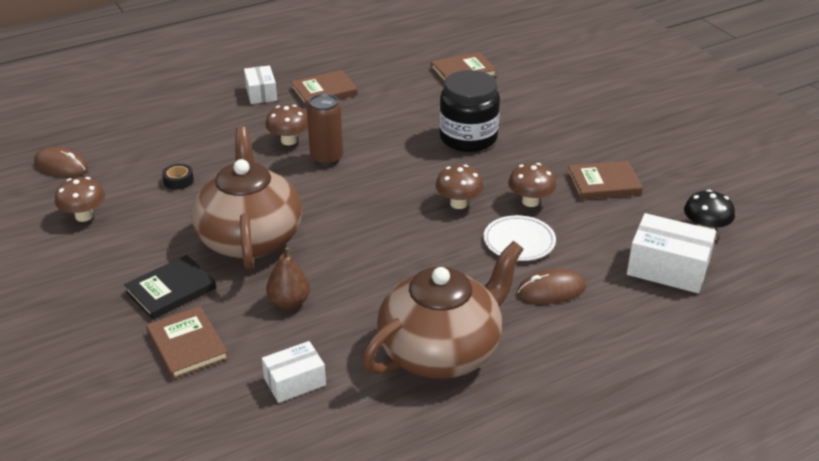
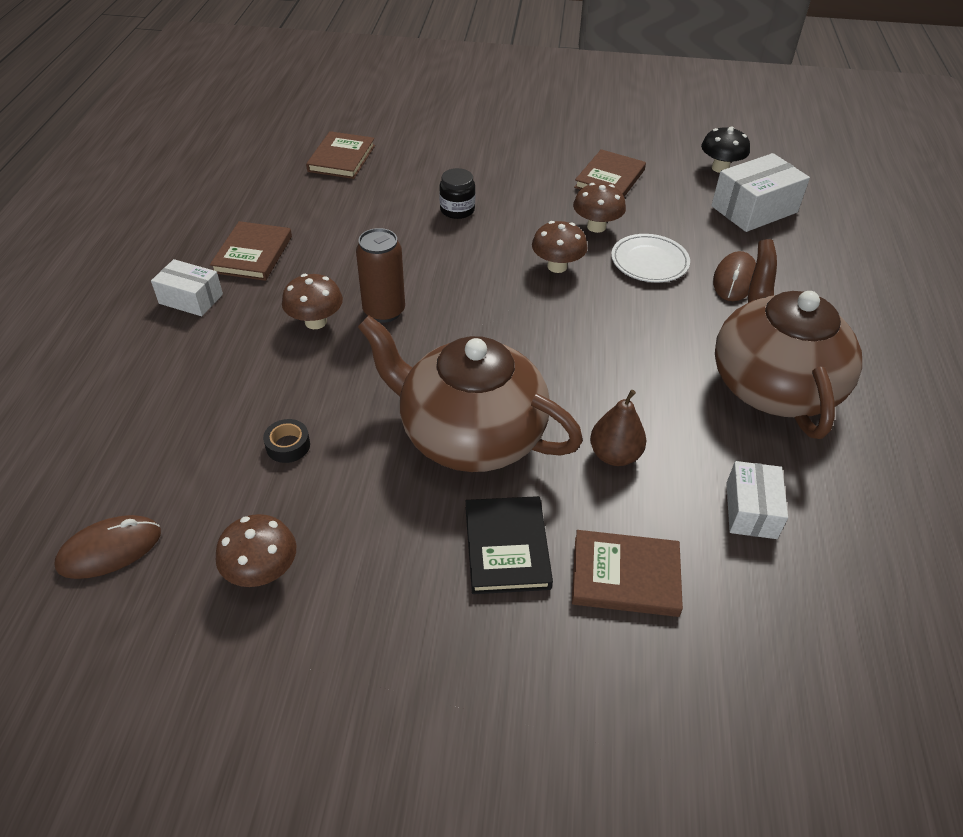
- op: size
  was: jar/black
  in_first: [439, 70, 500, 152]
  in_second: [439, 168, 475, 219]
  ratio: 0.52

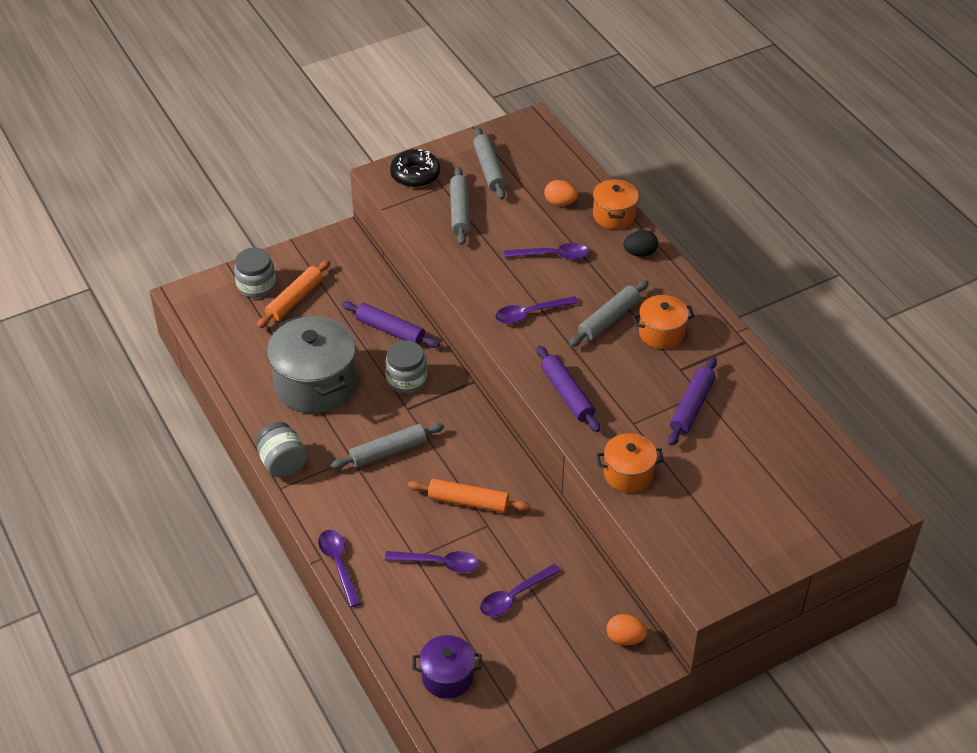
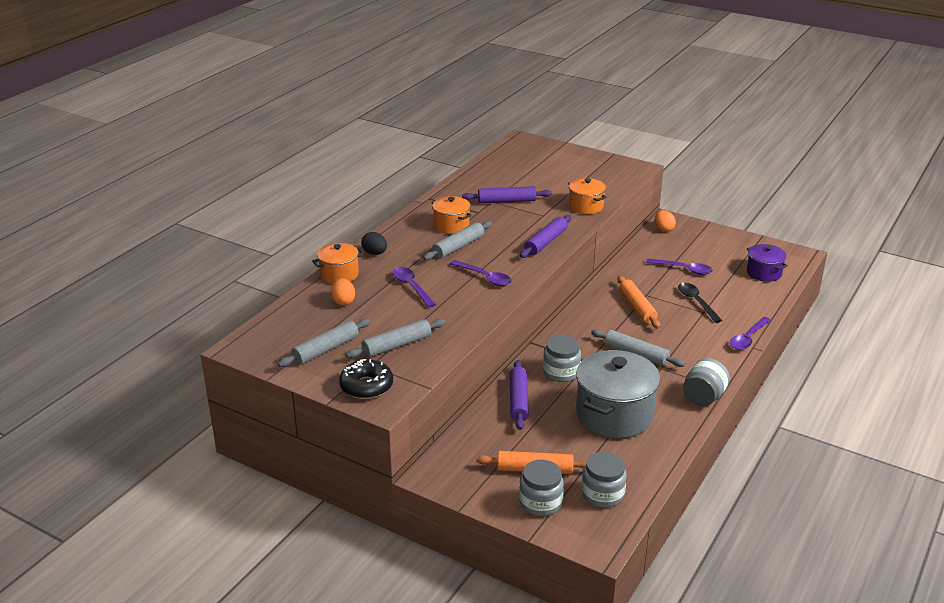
- op: appeared
  now: jar/ash-grey
  in_second: [582, 451, 627, 507]
- op: colour
  was: teaspoon/violet
  now: teaspoon/black
  in_first: [385, 551, 479, 573]
  in_second: [678, 283, 722, 323]
- op: spun
  was: dough roller/ash-grey
  in_first: [569, 280, 649, 347]
  in_second: [423, 221, 492, 260]
  clockwise: -60

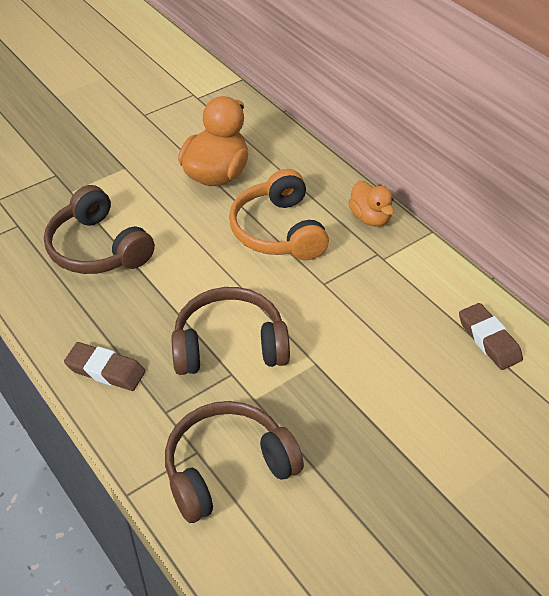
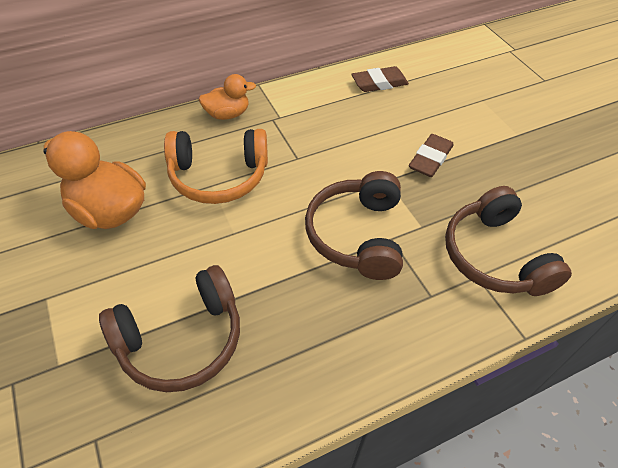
- op: relocated
  was: gum eraser/russet
  in_first: [64, 342, 146, 391]
  in_second: [409, 134, 454, 177]

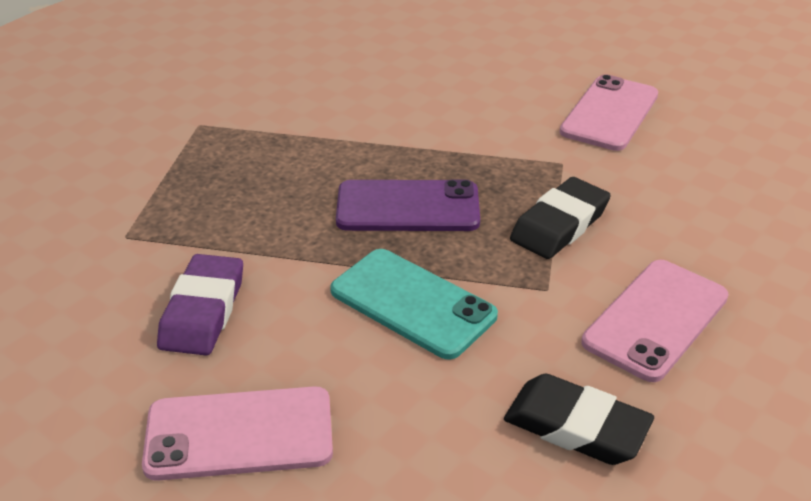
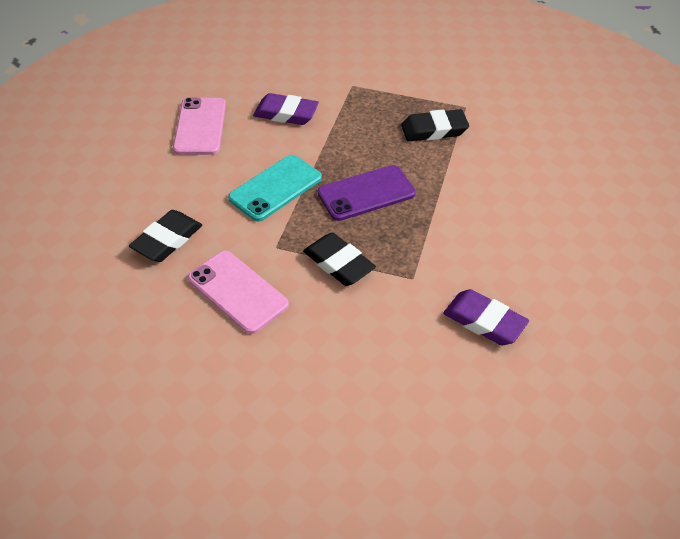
- op: appeared
  now: gum eraser/black
  in_second: [401, 109, 469, 141]
- op: exchanged
  was: mobile phone/rosy
  now: gum eraser/violet
  in_first: [560, 74, 658, 151]
  in_second: [443, 289, 529, 345]
- op: spun
  was: mobile phone/violet
  in_first: [336, 180, 480, 231]
  in_second: [318, 165, 416, 221]
  clockwise: 60

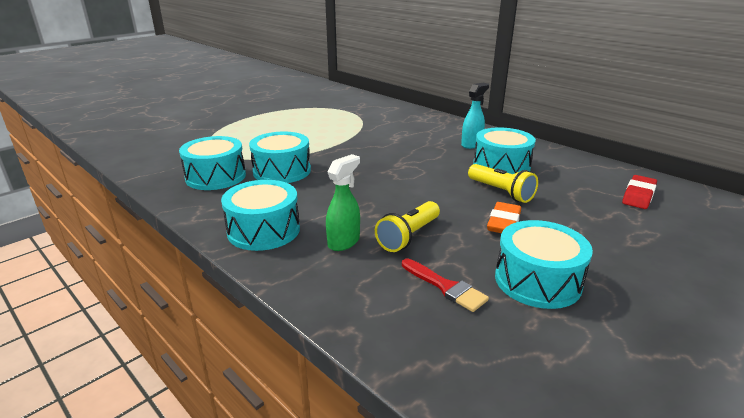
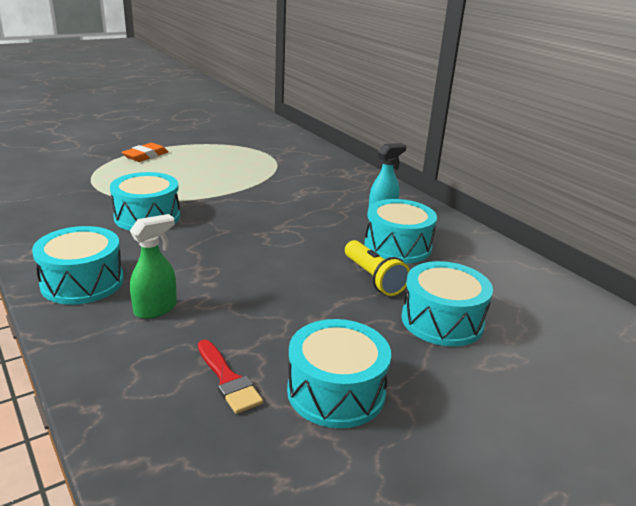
- op: missing
  was: torch/bright yellow
  in_first: [375, 201, 440, 252]
- op: missing
  was: gum eraser/red
  in_first: [622, 175, 657, 209]
- op: relocated
  was: toy drum/teal
  in_first: [179, 136, 246, 190]
  in_second: [401, 261, 493, 346]
- op: relocated
  was: gum eraser/bright orange
  in_first: [487, 202, 521, 233]
  in_second: [122, 143, 168, 162]

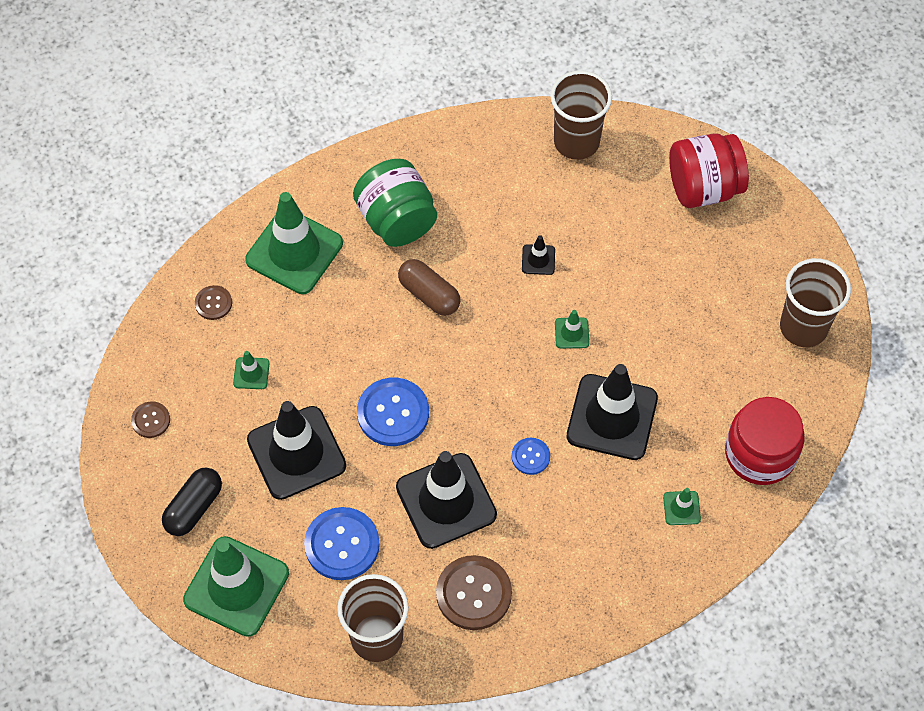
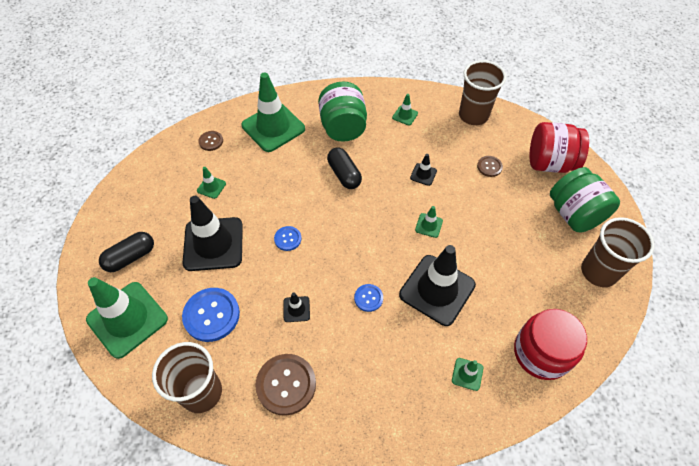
- op: appeared
  now: road cone/leaf-green
  in_second: [392, 94, 418, 126]
- op: appeared
  now: jar/leaf-green
  in_second: [550, 167, 620, 233]
- op: relocated
  was: button/russet
  in_first: [131, 401, 170, 438]
  in_second: [477, 156, 503, 177]
- op: colour
  was: pill shape/russet
  now: pill shape/black
  in_first: [398, 259, 460, 316]
  in_second: [327, 147, 362, 189]
- op: size
  was: button/royal blue
  in_first: [357, 377, 429, 446]
  in_second: [274, 226, 301, 251]
  ratio: 0.53
- op: size
  was: road cone/black
  in_first: [396, 451, 497, 549]
  in_second: [283, 292, 310, 322]
  ratio: 0.43

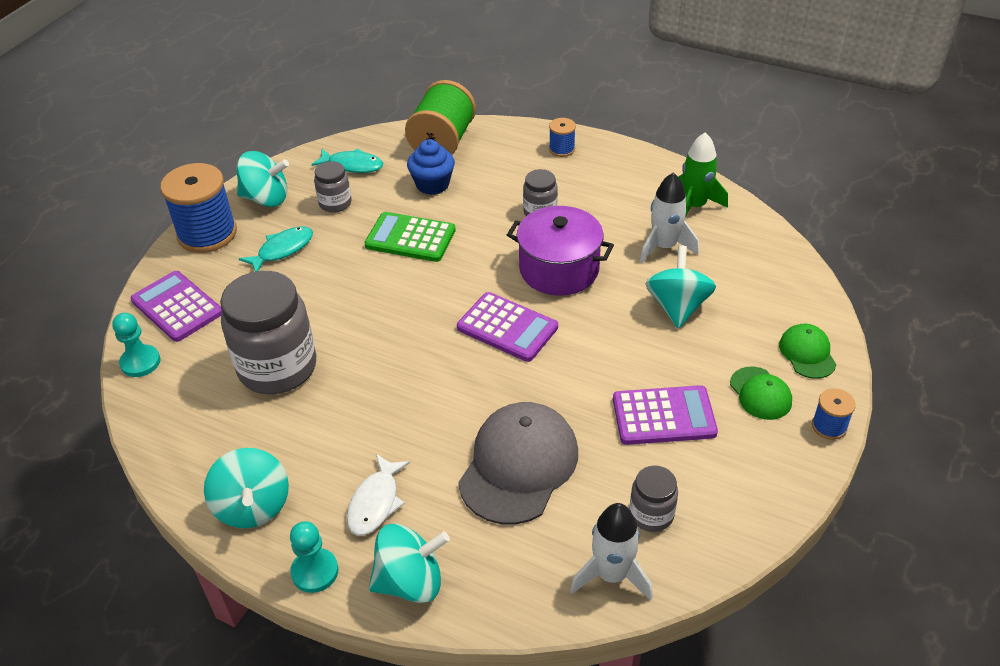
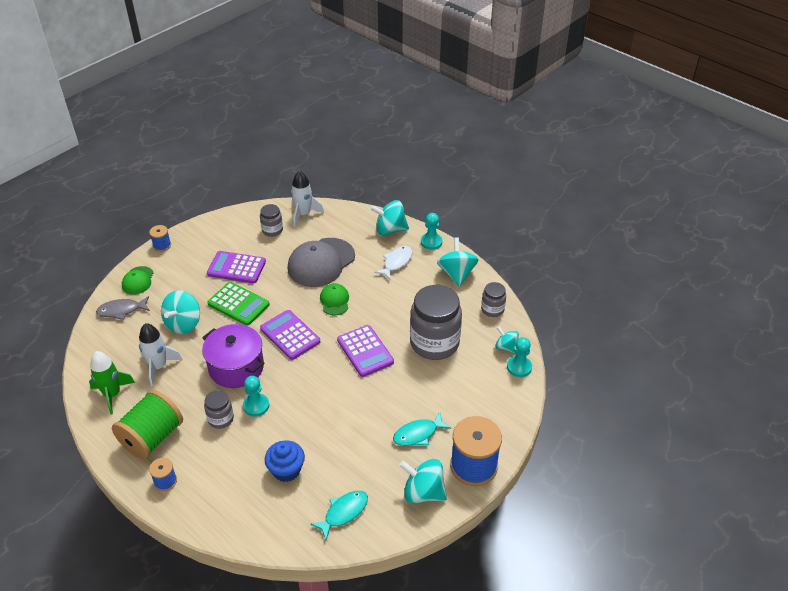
- op: appeared
  now: fish figure/ash-grey
  in_second: [96, 296, 150, 320]
- op: appeared
  now: game pawn/teal
  in_second: [243, 376, 269, 417]
- op: appeared
  now: toy top/teal
  in_second: [495, 326, 519, 354]
- op: relocated
  was: adding machine/violet
  in_first: [130, 271, 222, 342]
  in_second: [337, 325, 394, 377]
- op: relocated
  was: jar/ash-grey
  in_first: [314, 161, 352, 213]
  in_second: [481, 282, 506, 317]
- op: relocated
  was: adding machine/leaf-green
  in_first: [364, 212, 456, 262]
  in_second: [207, 282, 270, 326]
- op: relocated
  was: reel of thread/leaf-green
  in_first: [405, 80, 476, 154]
  in_second: [112, 390, 183, 459]
- op: relocated
  was: cap/leaf-green
  in_first: [730, 367, 792, 420]
  in_second: [320, 283, 349, 315]
- op: spun
  was: fish figure/teal
  in_first: [311, 148, 383, 173]
  in_second: [310, 491, 368, 540]
  clockwise: 105

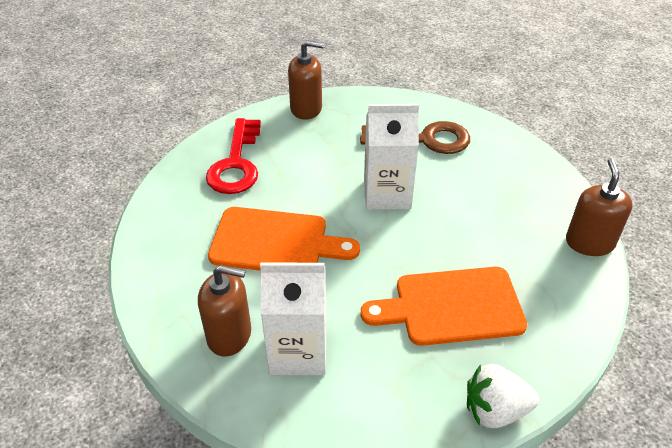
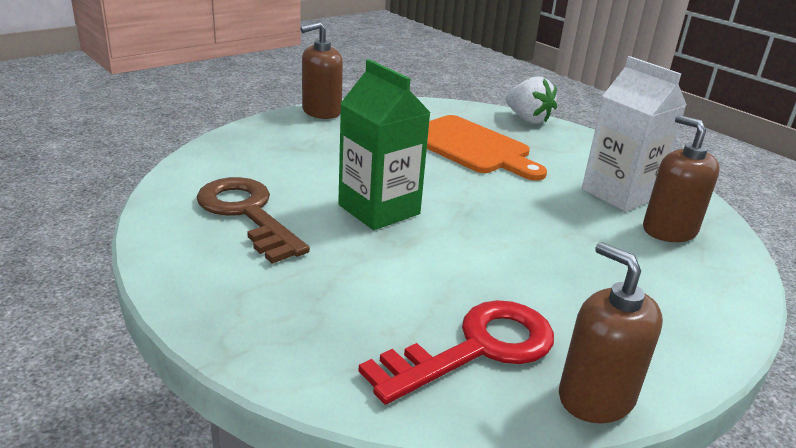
- op: missing
  was: bread board/bright orange
  in_first: [208, 207, 360, 271]
- op: relocated
  was: soap pump/russet
  in_first: [288, 40, 324, 120]
  in_second: [559, 242, 663, 423]
- op: colour
  was: juice carton/pure white
  now: juice carton/leaf-green
  in_first: [364, 104, 419, 210]
  in_second: [338, 59, 431, 230]

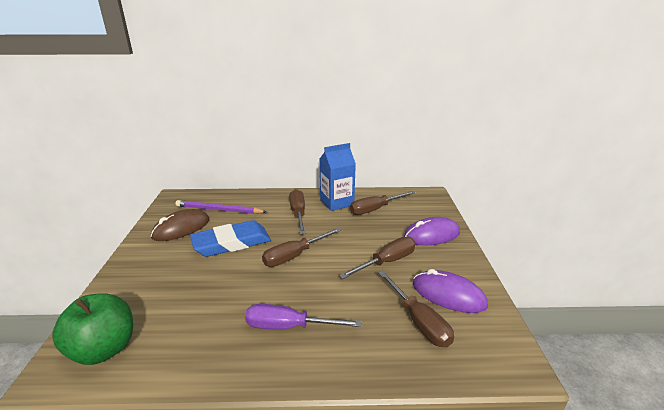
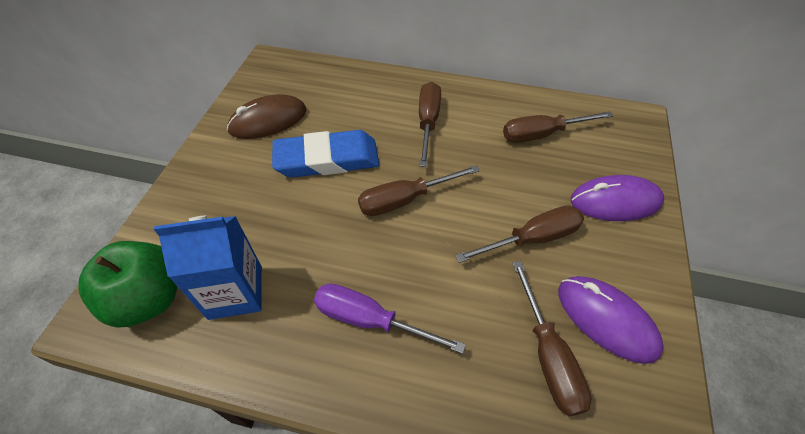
- op: missing
  was: lead pencil/violet
  in_first: [175, 200, 267, 214]
- op: relocated
  was: juice carton/royal blue
  in_first: [320, 143, 356, 211]
  in_second: [154, 215, 262, 320]

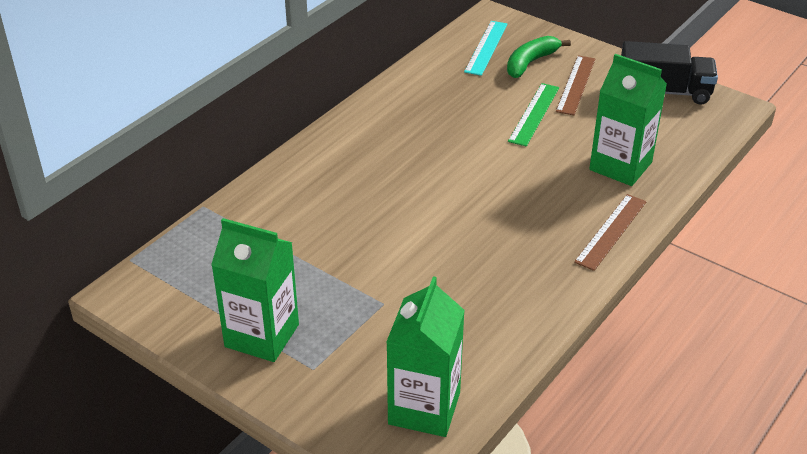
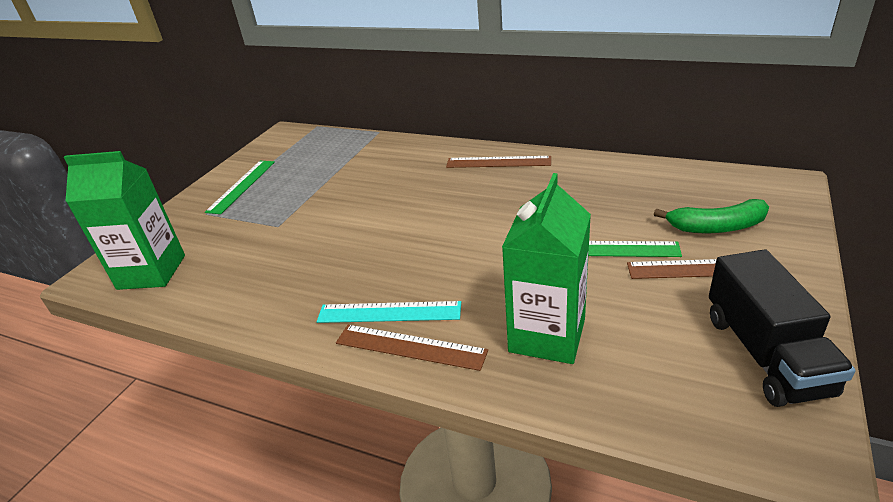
- op: appeared
  now: measuring stick/russet
  in_second: [446, 156, 551, 168]
- op: relocated
  was: measuring stick/teal
  in_first: [464, 21, 507, 76]
  in_second: [317, 301, 461, 323]
- op: exchanged
  was: juice carton/leaf-green
  now: measuring stick/leaf-green
  in_first: [211, 218, 299, 362]
  in_second: [205, 161, 275, 214]
- op: spun
  was: banana fruit/leaf-green
  in_first: [507, 36, 571, 78]
  in_second: [654, 199, 769, 233]
  clockwise: 150

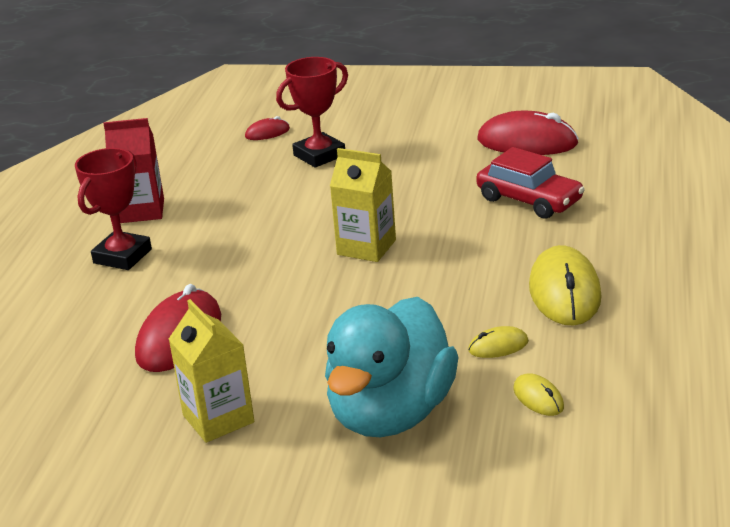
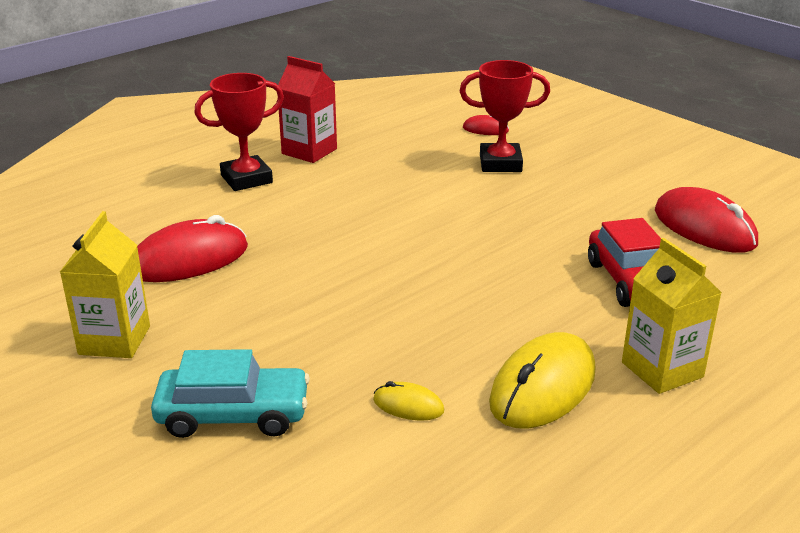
- op: missing
  was: computer mouse/bright yellow
  in_first: [514, 373, 564, 416]
- op: relocated
  was: juice carton/bright yellow
  in_first: [330, 148, 396, 262]
  in_second: [622, 238, 722, 394]
- op: exchanged
  was: duck/teal
  now: automobile/teal
  in_first: [325, 297, 459, 437]
  in_second: [151, 349, 310, 438]

